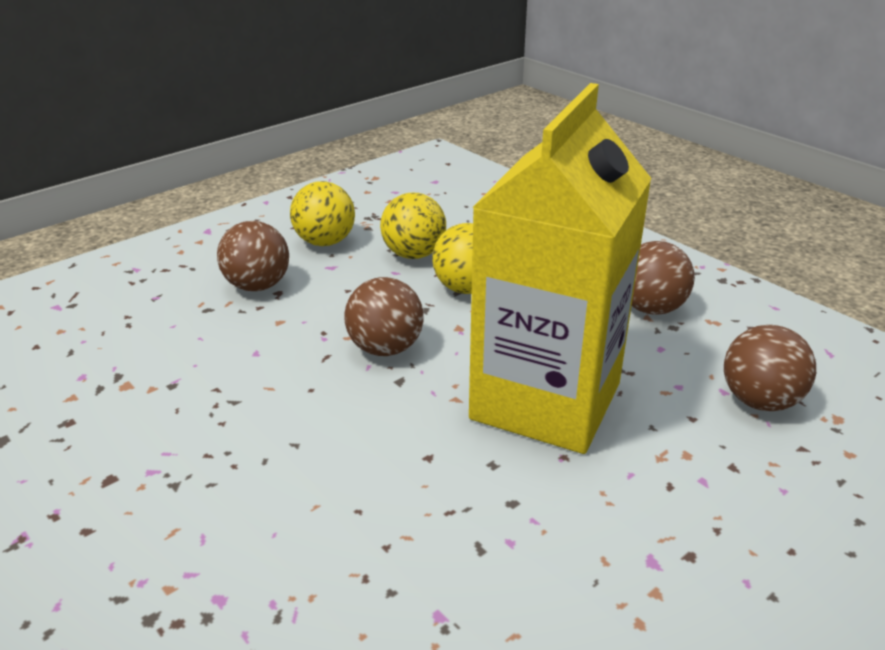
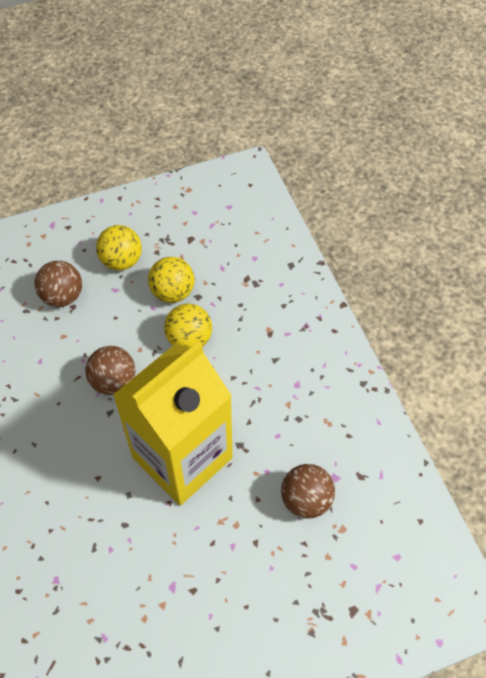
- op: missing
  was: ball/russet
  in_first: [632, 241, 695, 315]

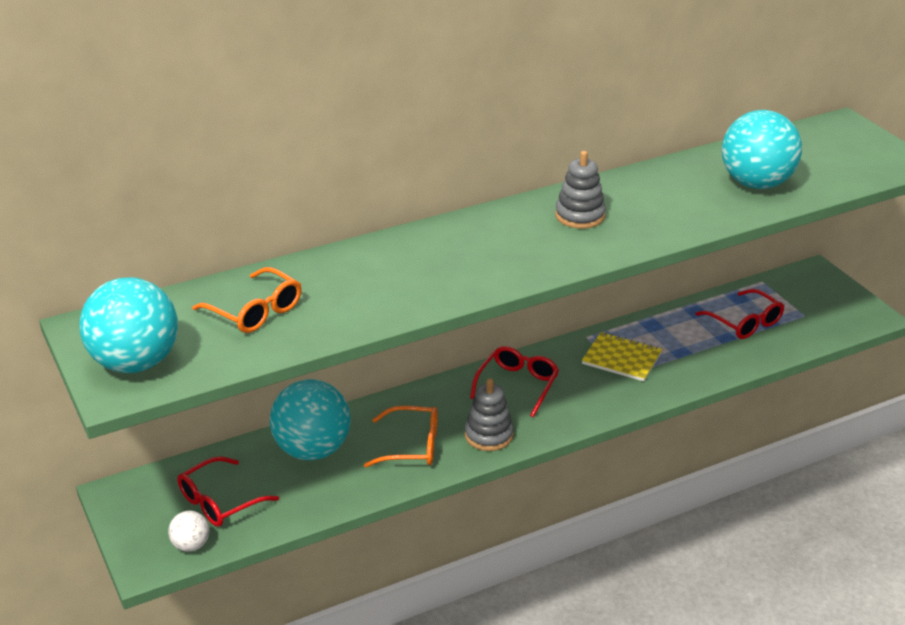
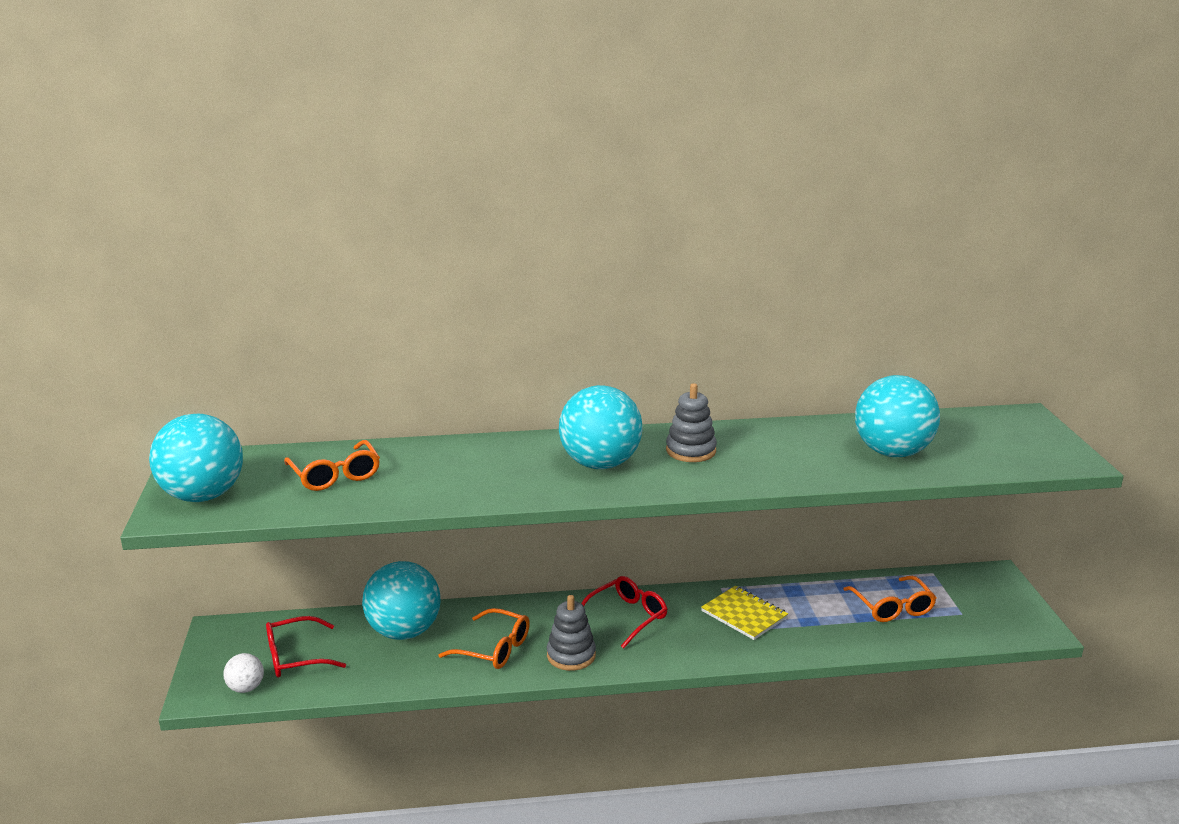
- op: appeared
  now: ball/teal
  in_second: [559, 385, 643, 469]
- op: colour
  was: glasses/red
  now: glasses/bright orange
  in_first: [695, 289, 784, 339]
  in_second: [843, 576, 936, 622]

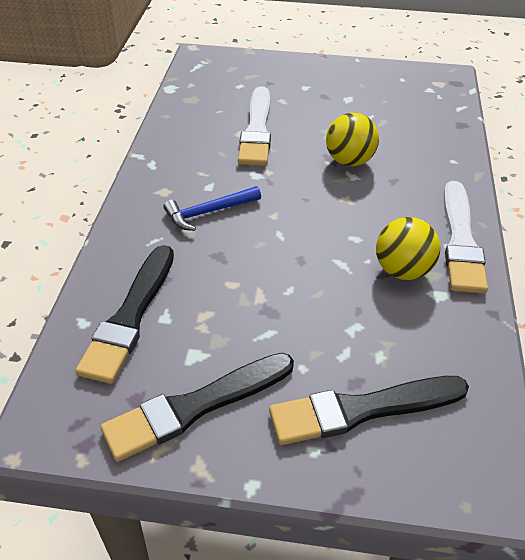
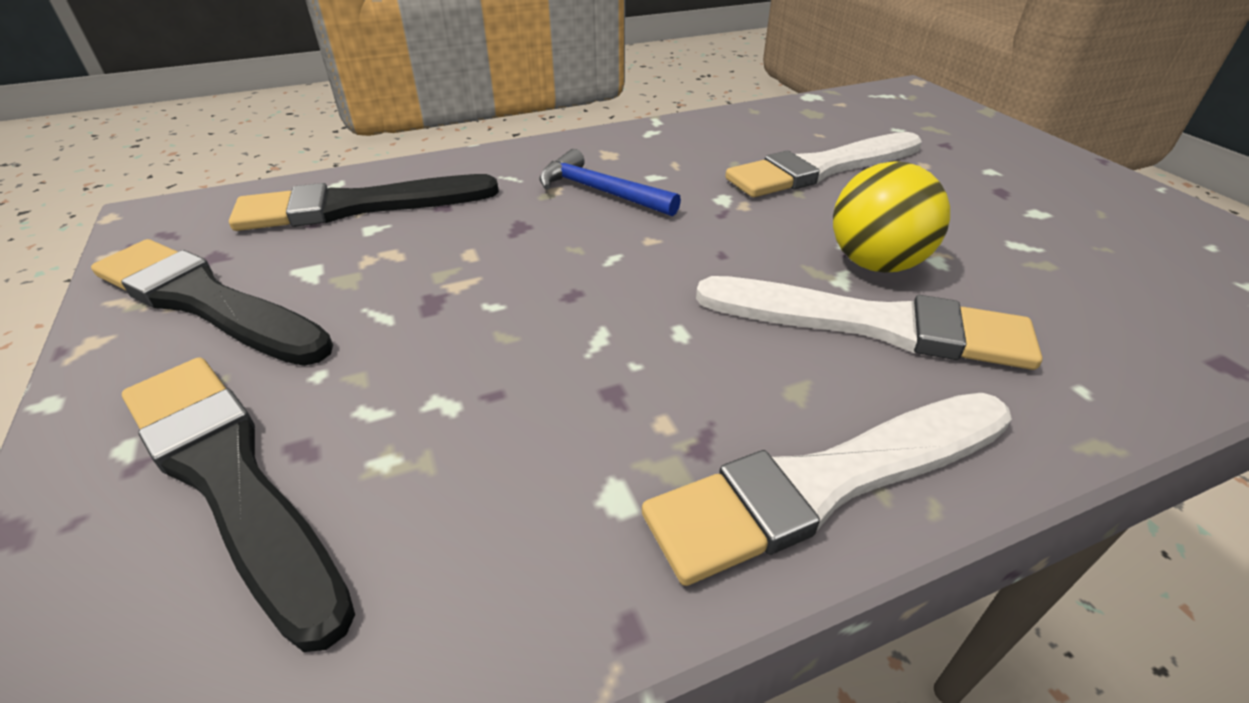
- op: missing
  was: ball/bright yellow
  in_first: [376, 217, 440, 280]
- op: appeared
  now: paint brush/pure white
  in_second: [696, 276, 1043, 370]

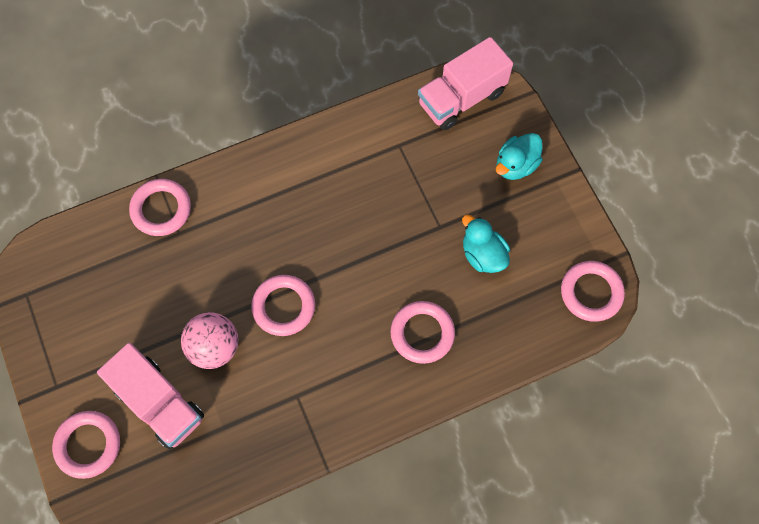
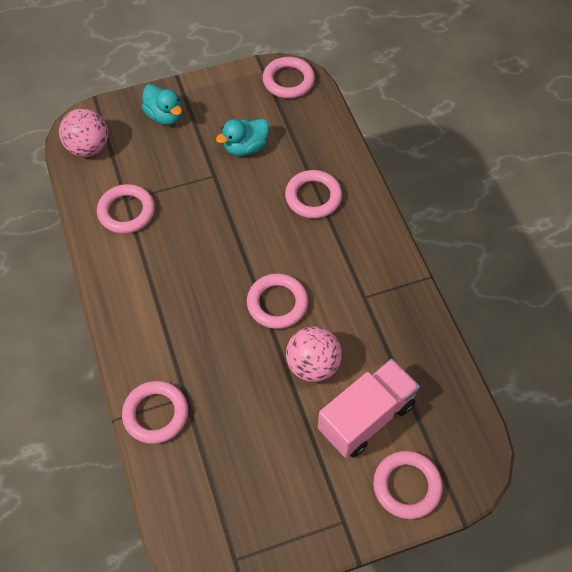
- op: appeared
  now: torus/rosy
  in_second: [97, 184, 155, 234]
- op: exchanged
  was: toy truck/rosy
  now: ball/rosy
  in_first: [418, 37, 513, 130]
  in_second: [59, 108, 108, 157]

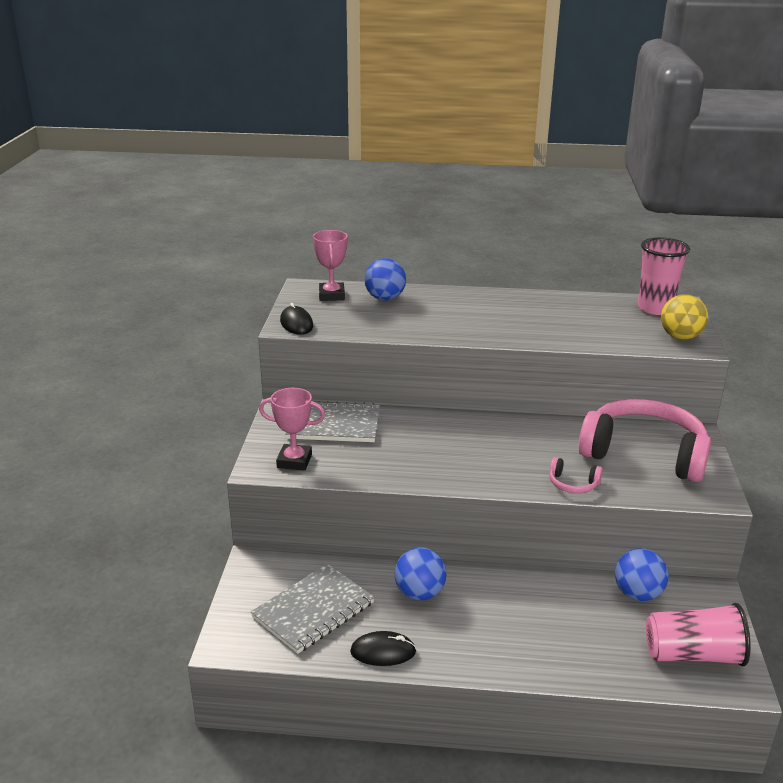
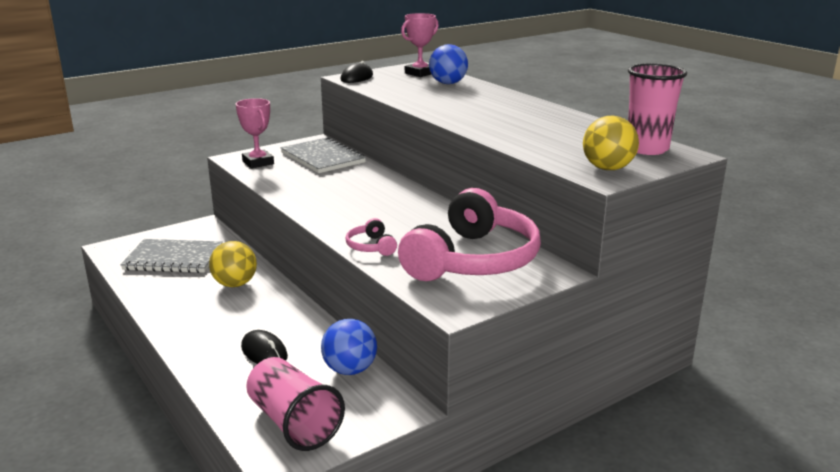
- op: relocated
  was: computer mouse/black
  in_first: [350, 631, 416, 666]
  in_second: [241, 330, 288, 364]
- op: colour
  was: ball/royal blue
  now: ball/bright yellow
  in_first: [395, 547, 447, 600]
  in_second: [209, 241, 257, 287]
- op: spun
  was: over-ear headphones/rosy
  in_first: [578, 399, 711, 482]
  in_second: [398, 188, 541, 281]
  clockwise: 45

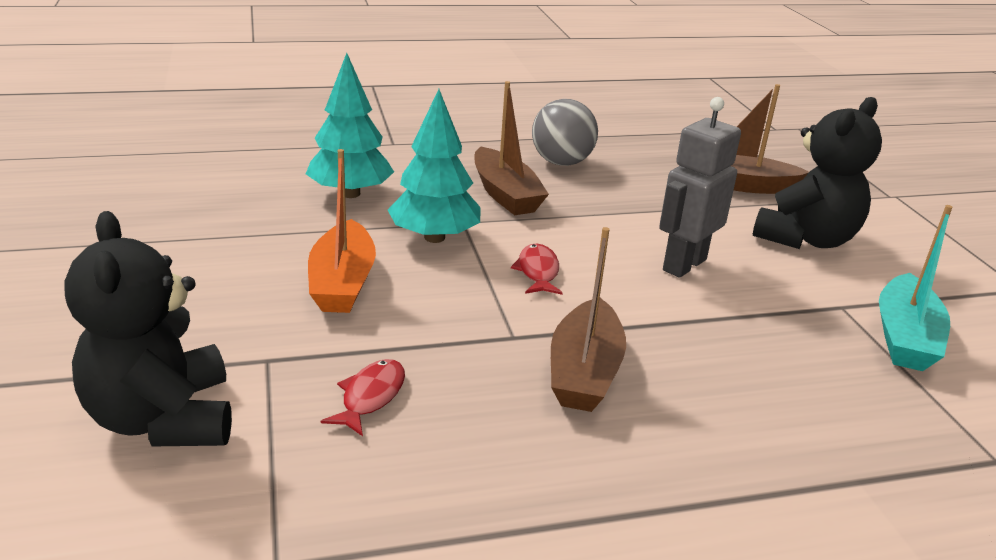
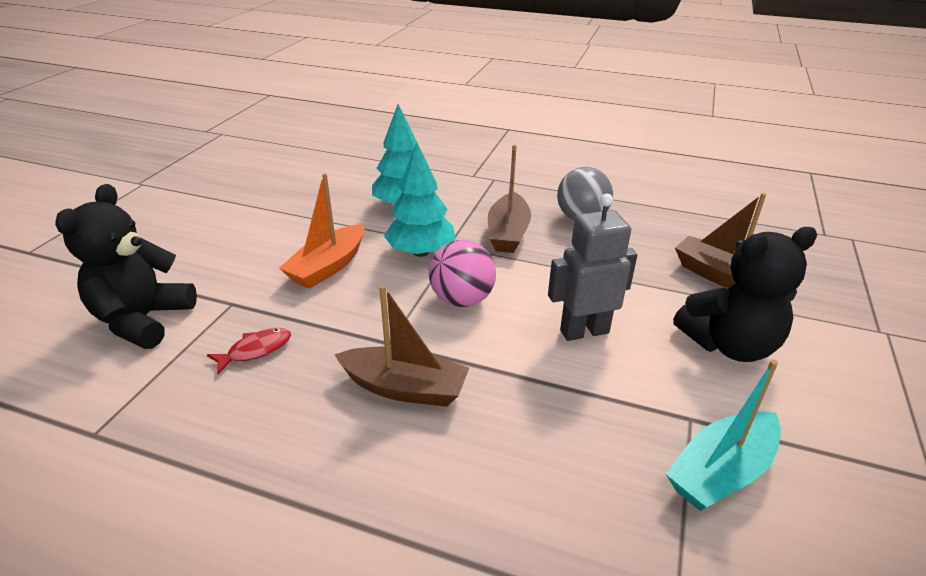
- op: exchanged
  was: fish figure/red
  now: ball/rosy
  in_first: [511, 243, 562, 295]
  in_second: [429, 240, 496, 307]
- op: spun
  was: toy boat/russet
  in_first: [551, 227, 626, 412]
  in_second: [335, 285, 469, 407]
  clockwise: -120

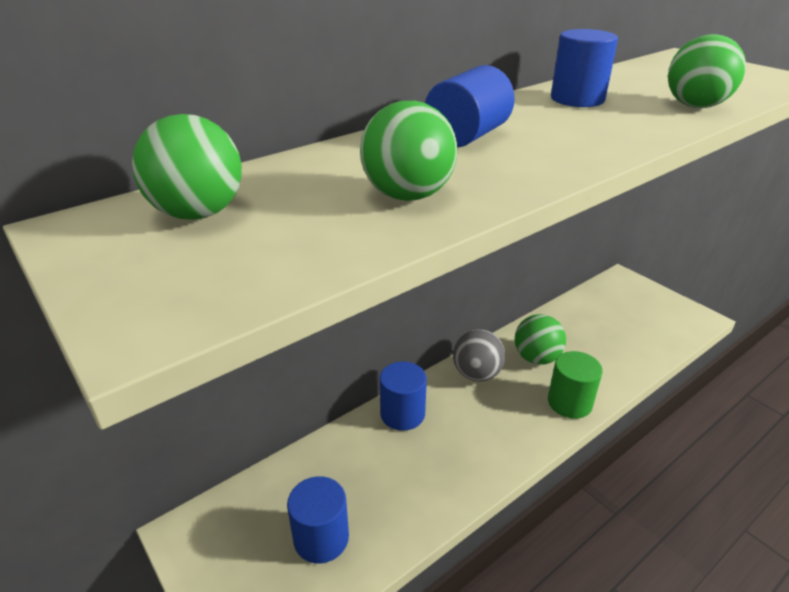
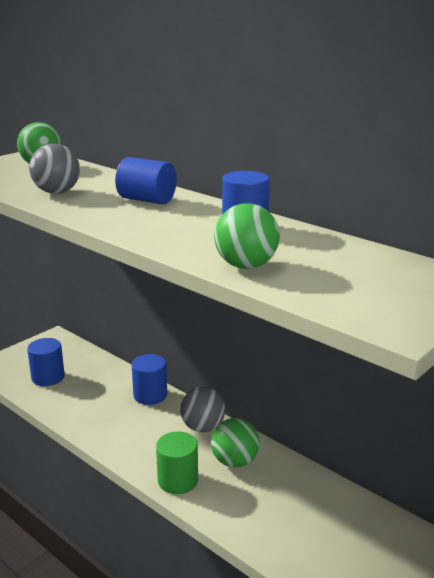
- op: colour
  was: ball/leaf-green
  now: ball/ash-grey
  in_first: [360, 101, 457, 201]
  in_second: [29, 144, 80, 194]

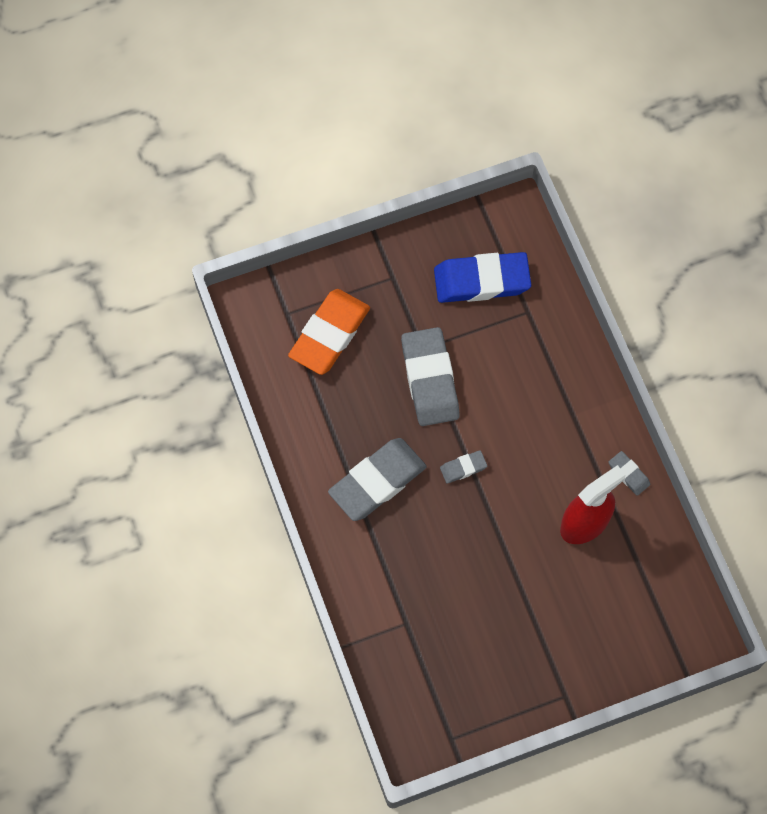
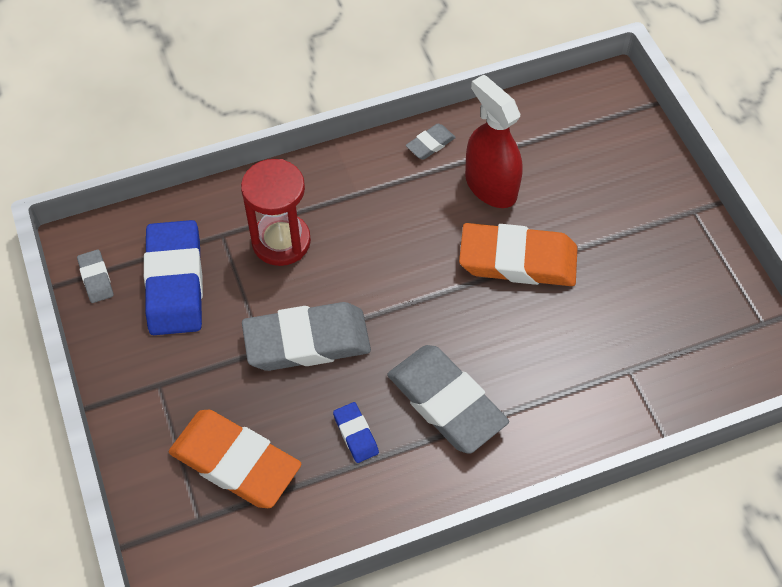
- op: appeared
  now: hourglass/red
  in_second: [241, 159, 311, 266]
- op: appeared
  now: gum eraser/royal blue
  in_second: [333, 402, 379, 463]
- op: appeared
  now: gum eraser/bright orange
  in_second: [459, 223, 578, 286]
- op: relocated
  was: gum eraser/ash-grey
  in_first: [440, 450, 487, 484]
  in_second: [77, 250, 114, 303]

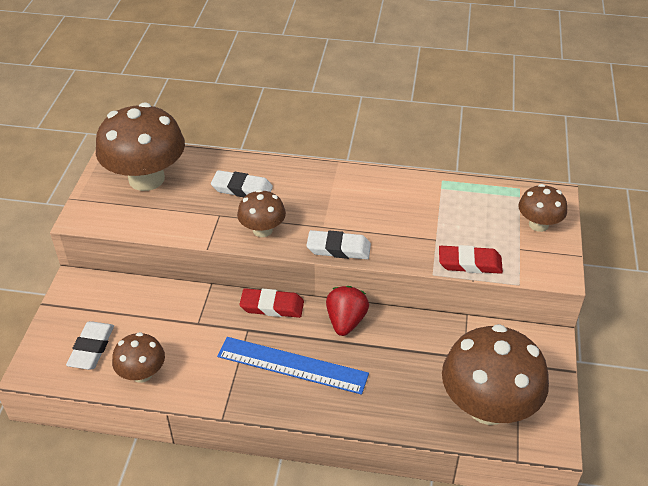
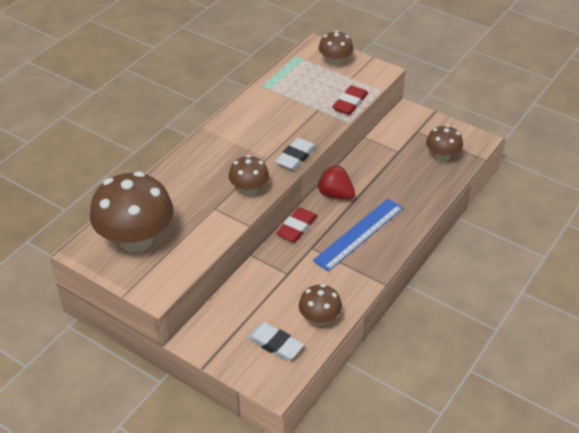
- op: missing
  was: gum eraser/pure white
  in_first: [211, 170, 273, 197]
- op: size
  was: fungus/russet
  in_first: [442, 324, 549, 425]
  in_second: [426, 125, 463, 162]
  ratio: 0.52

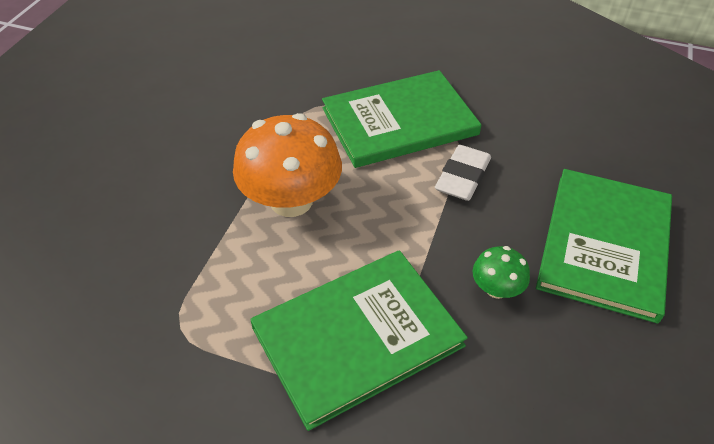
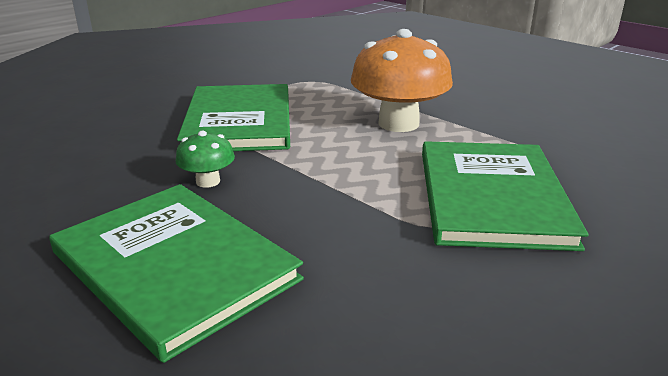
- op: missing
  was: gum eraser/pure white
  in_first: [435, 145, 491, 201]

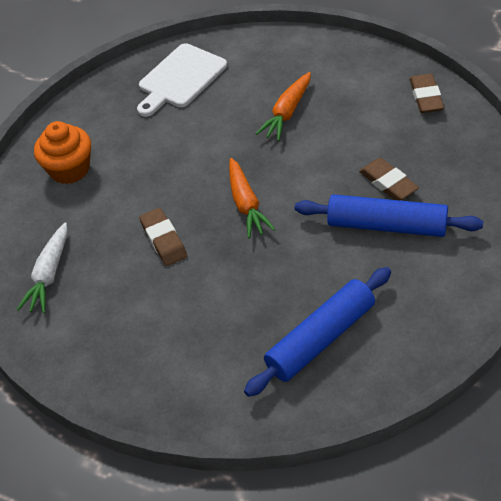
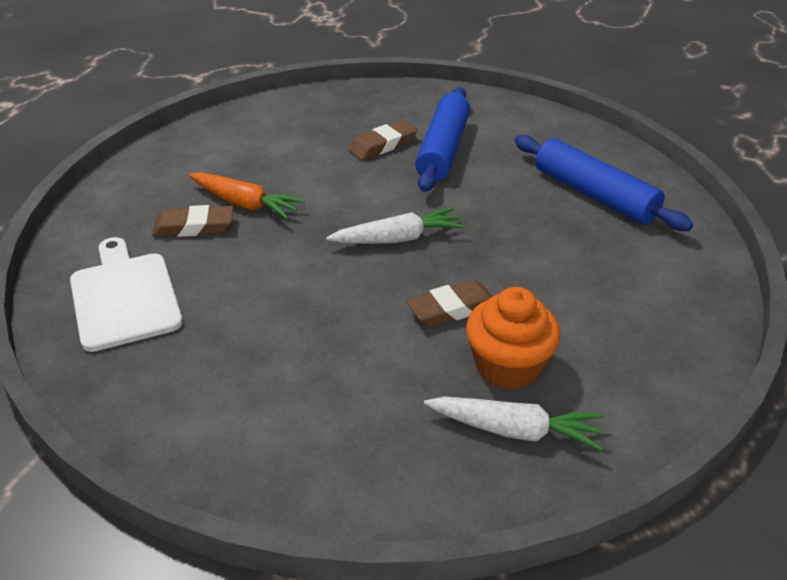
- op: relocated
  was: fairy cake/bright orange
  in_first: [34, 121, 91, 184]
  in_second: [466, 287, 561, 390]
- op: relocated
  was: gum eraser/russet
  in_first: [409, 74, 444, 113]
  in_second: [152, 205, 234, 237]
- op: colour
  was: root vegetable/bright orange
  now: root vegetable/pure white
  in_first: [229, 158, 276, 238]
  in_second: [326, 207, 465, 244]
- op: spun
  was: bread board/pure white
  in_first: [137, 43, 227, 117]
  in_second: [70, 237, 183, 352]
  clockwise: -150

